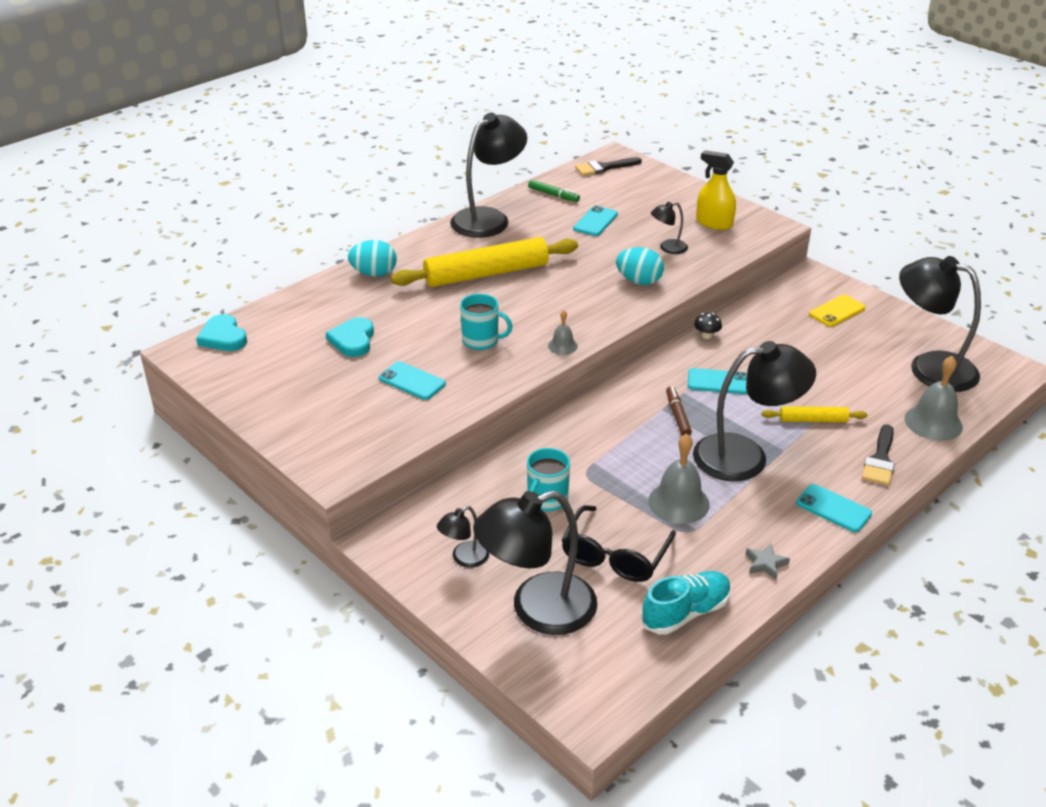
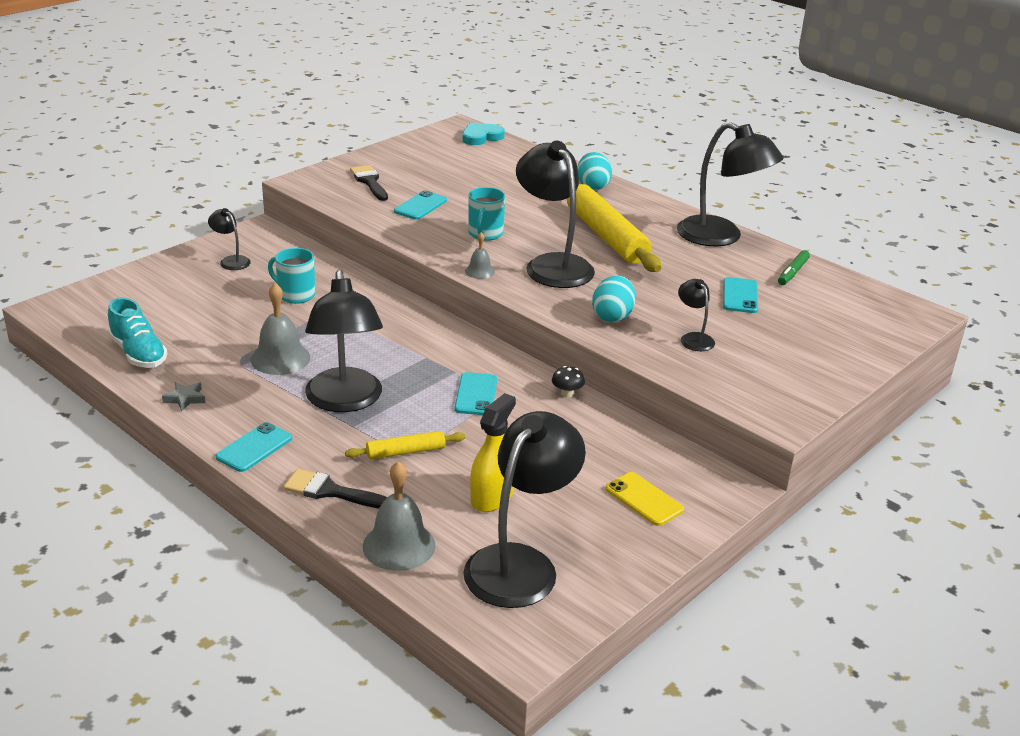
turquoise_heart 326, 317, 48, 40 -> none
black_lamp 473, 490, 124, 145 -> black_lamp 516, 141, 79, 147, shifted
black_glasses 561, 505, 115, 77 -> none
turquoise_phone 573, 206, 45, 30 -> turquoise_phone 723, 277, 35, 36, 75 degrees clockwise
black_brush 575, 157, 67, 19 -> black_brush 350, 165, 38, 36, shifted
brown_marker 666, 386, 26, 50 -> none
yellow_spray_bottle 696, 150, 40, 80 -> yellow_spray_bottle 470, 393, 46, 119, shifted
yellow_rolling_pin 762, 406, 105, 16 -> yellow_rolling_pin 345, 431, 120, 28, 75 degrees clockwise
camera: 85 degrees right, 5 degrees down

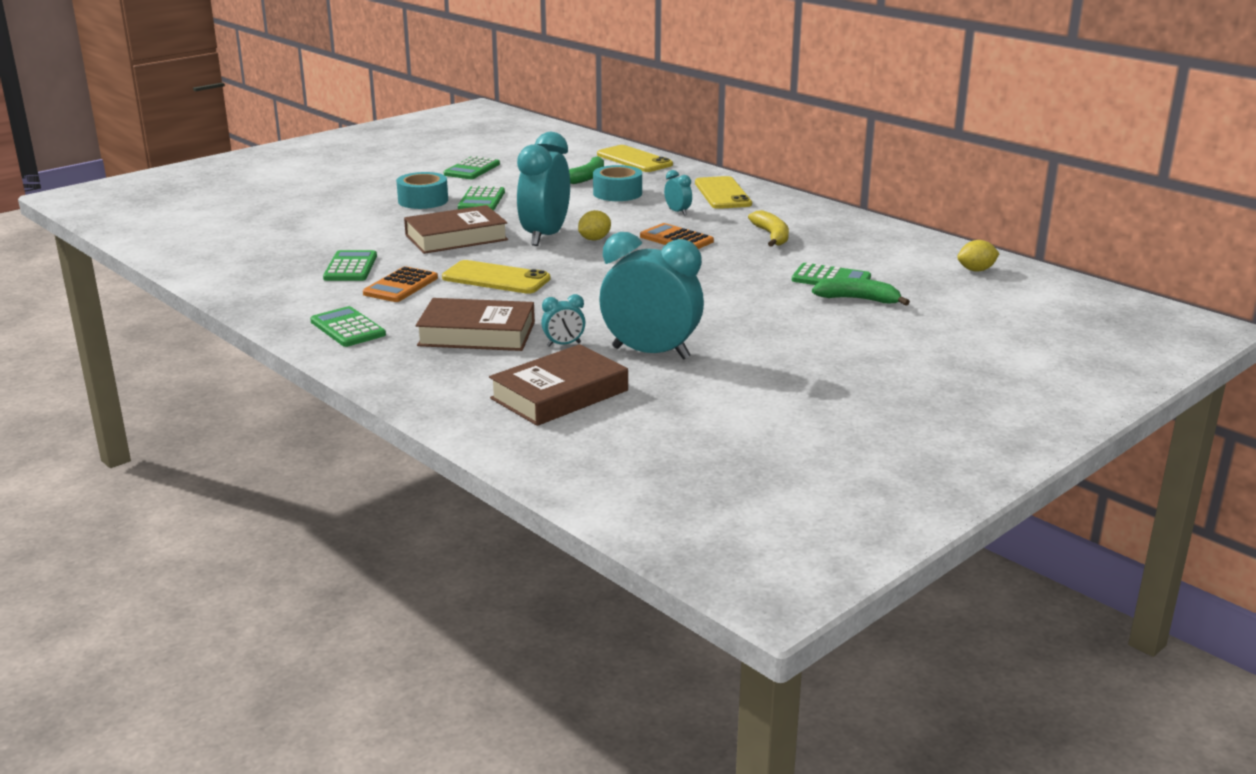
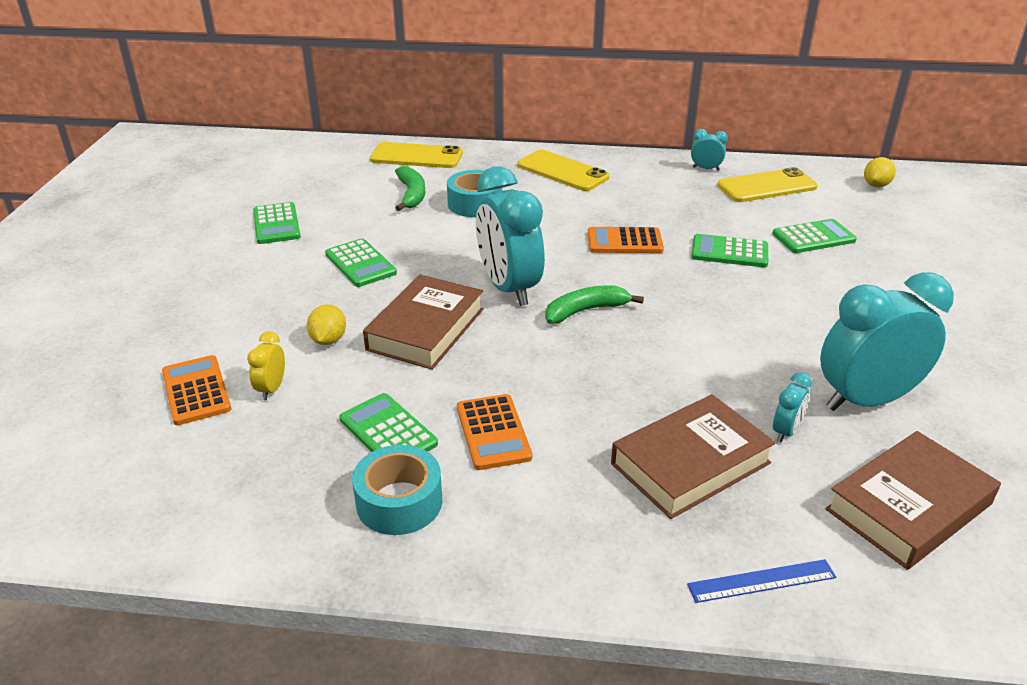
green_calculator 310, 306, 76, 41 -> green_calculator 691, 234, 77, 33, shifted
turquoise_tape 396, 172, 52, 37 -> turquoise_tape 352, 445, 90, 90, shifted
yellow_phone 442, 260, 108, 34 -> yellow_phone 717, 167, 101, 35, shifted
brown_book 489, 344, 139, 82 -> brown_book 825, 431, 176, 139, 45 degrees clockwise
yellow_lemon 578, 210, 33, 31 -> yellow_lemon 307, 304, 39, 41, shifted
turquoise_clock 664, 170, 28, 46 -> turquoise_clock 691, 129, 37, 42, shifted
yellow_banana 748, 210, 41, 37 -> none
green_banana 812, 278, 98, 27 -> green_banana 545, 285, 99, 39, shifted
none -> orange_calculator 162, 355, 69, 70
none -> yellow_clock 247, 331, 38, 69
none -> blue_ruler 687, 559, 149, 44
camera: 40 degrees left, 10 degrees up

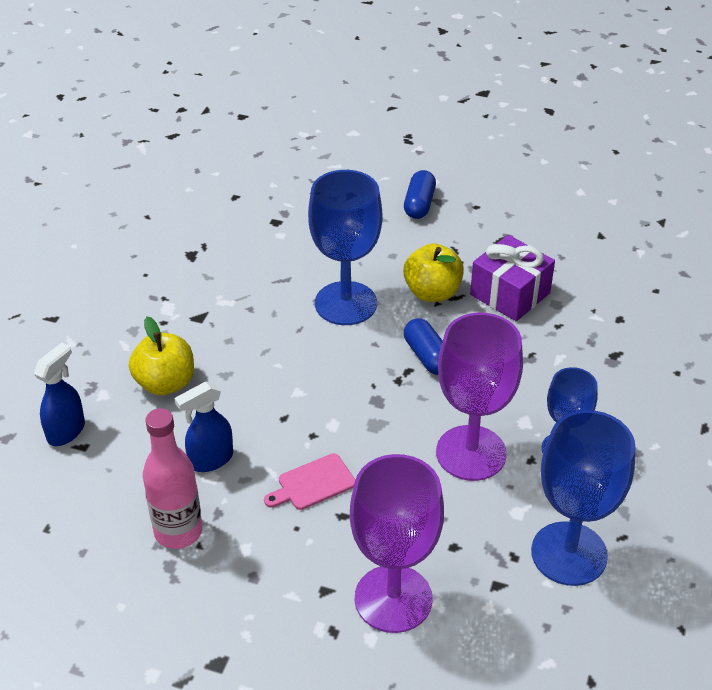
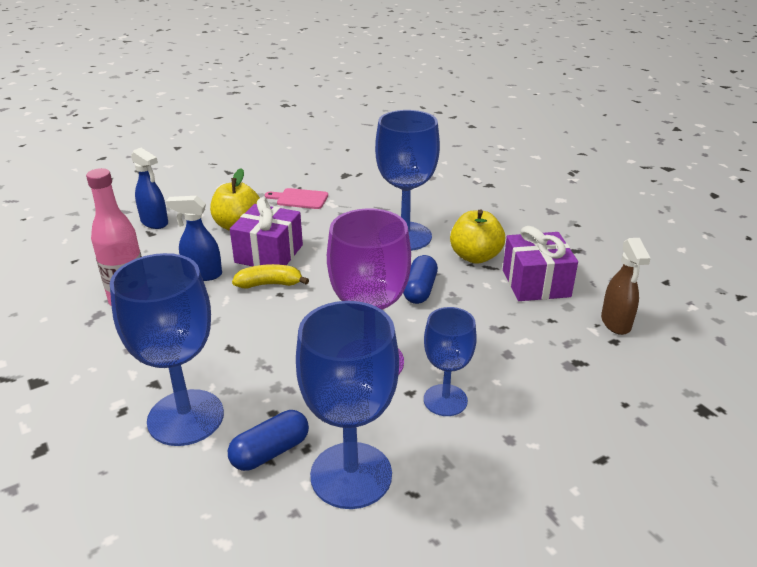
blue_spray_bottle 33, 343, 52, 103 -> blue_spray_bottle 131, 148, 37, 81, 60 degrees clockwise
pink_cutting_board 264, 453, 91, 57 -> pink_cutting_board 265, 188, 63, 21, shifted
purple_goblet 350, 454, 94, 179 -> blue_goblet 110, 253, 114, 193
blue_capsule 404, 170, 32, 49 -> blue_capsule 228, 410, 81, 61, shifted
none -> purple_gift 230, 197, 73, 69
none -> yellow_banana 232, 264, 77, 25
none -> brown_spray_bottle 601, 238, 50, 97
camera: 40 degrees right, 10 degrees down

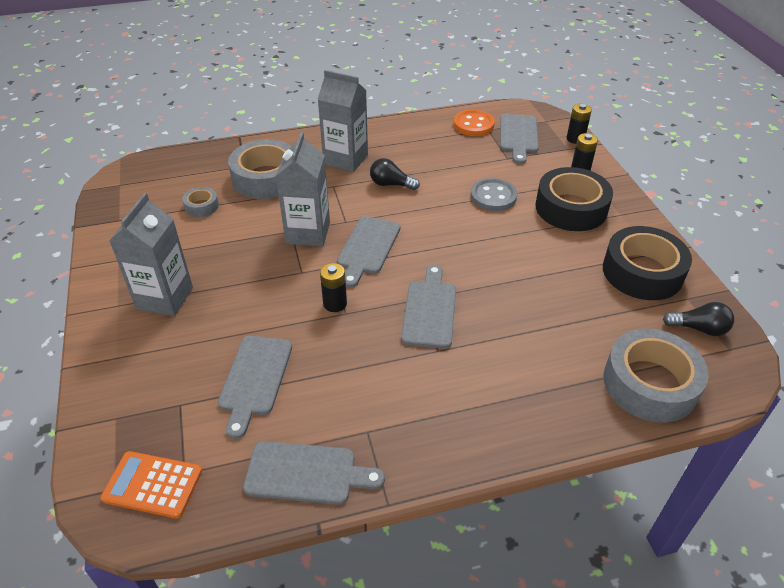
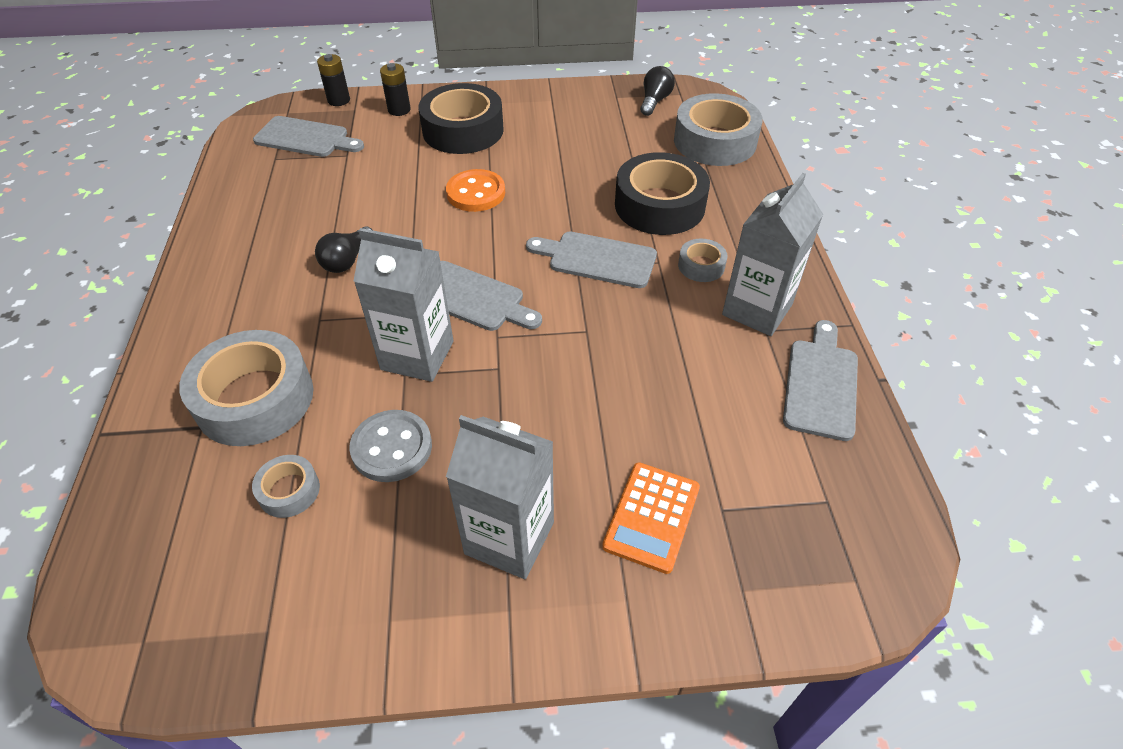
orange_calculator 100, 451, 102, 68 -> orange_calculator 602, 463, 98, 111, shifted
grey_cutting_board 218, 336, 74, 103 -> none
grey_carton 317, 70, 51, 102 -> grey_carton 722, 173, 101, 163, shifted
black_battery 320, 263, 27, 49 -> none
orange_button 454, 110, 41, 26 -> orange_button 446, 169, 59, 43, shifted
grey_button 471, 178, 46, 33 -> grey_button 349, 410, 83, 72, shifted
black_tape 603, 226, 89, 74 -> black_tape 615, 152, 95, 83, shifted
none -> grey_tape 678, 239, 49, 43
camera: 80 degrees left, 5 degrees up

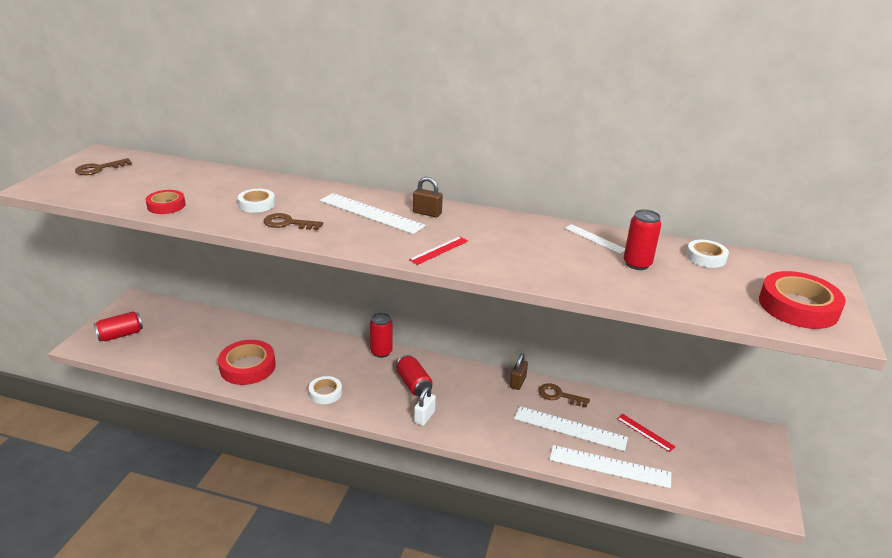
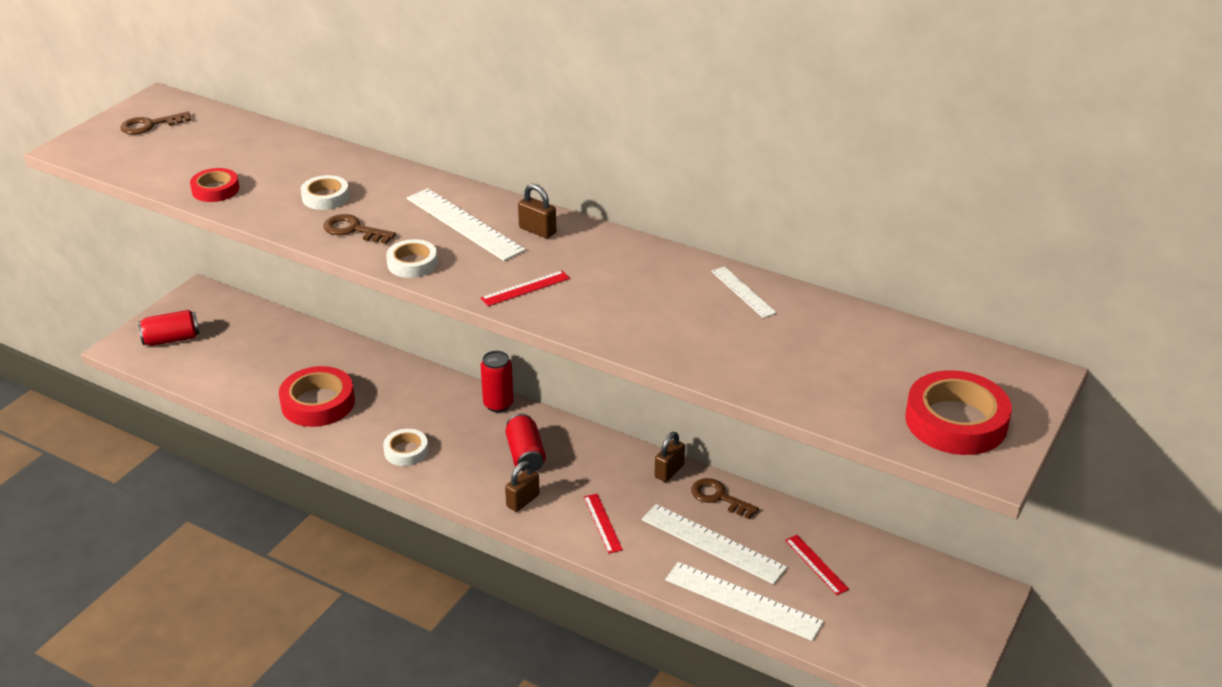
white_padlock 414, 387, 22, 39 -> brown_padlock 505, 461, 35, 51
red_can 624, 209, 37, 61 -> none
white_tape 686, 240, 43, 28 -> white_tape 386, 239, 52, 39, shifted
none -> red_ruler 584, 494, 39, 60
camera: 15 degrees right, 5 degrees up

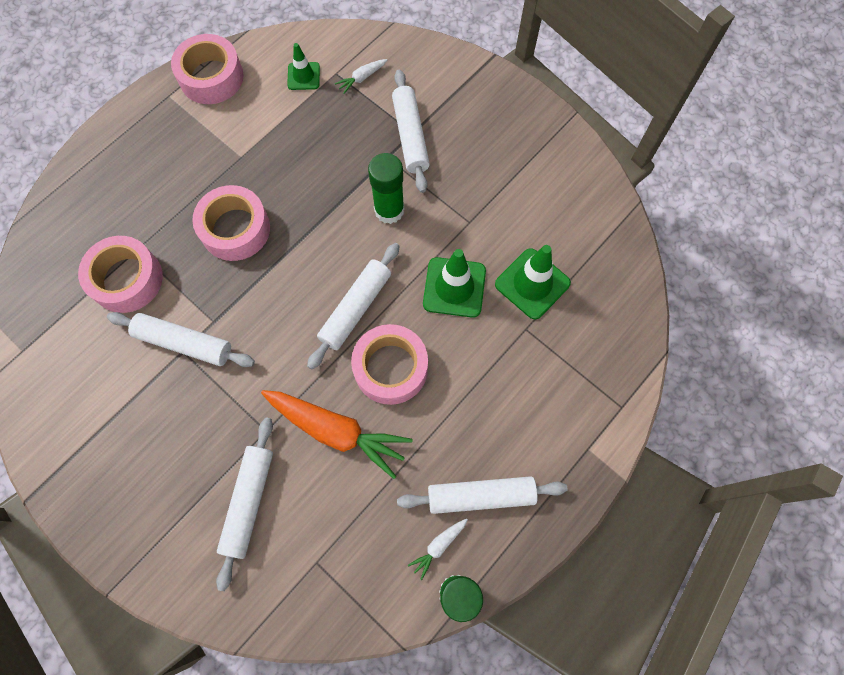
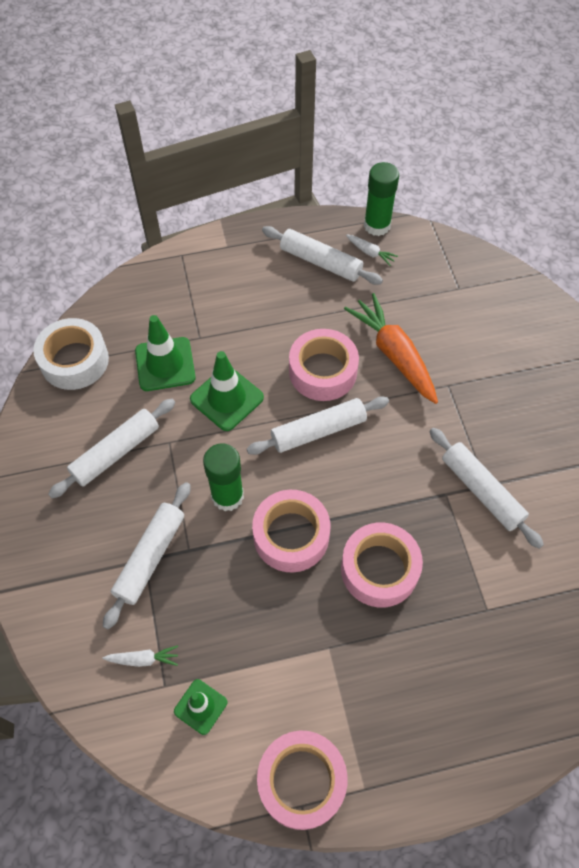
pink_tape 78, 236, 85, 77 -> pink_tape 252, 490, 78, 82, shifted
white_rolling_pin 216, 418, 57, 173 -> white_rolling_pin 48, 399, 127, 99, shifted
white_carrot 408, 519, 60, 61 -> white_carrot 346, 234, 52, 32, 45 degrees clockwise
none -> white_tape 33, 318, 76, 72
camera: 145 degrees left, 10 degrees down

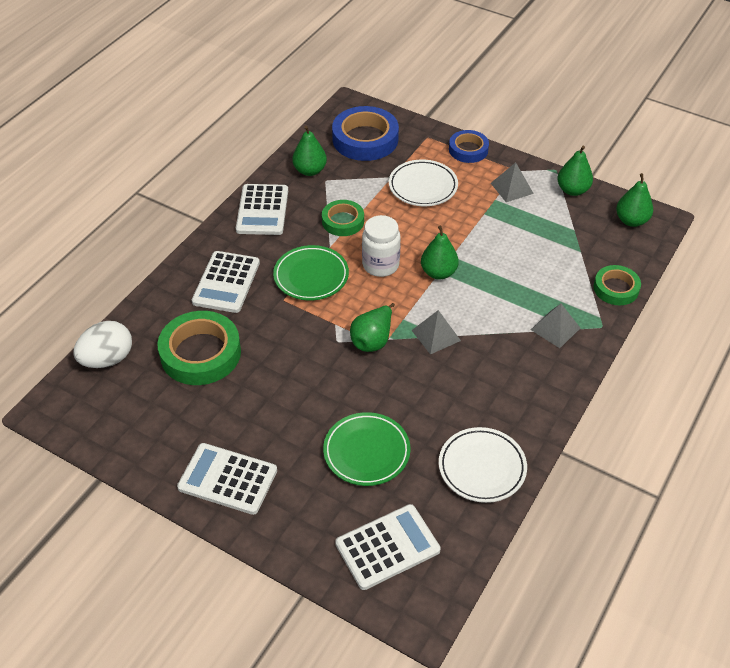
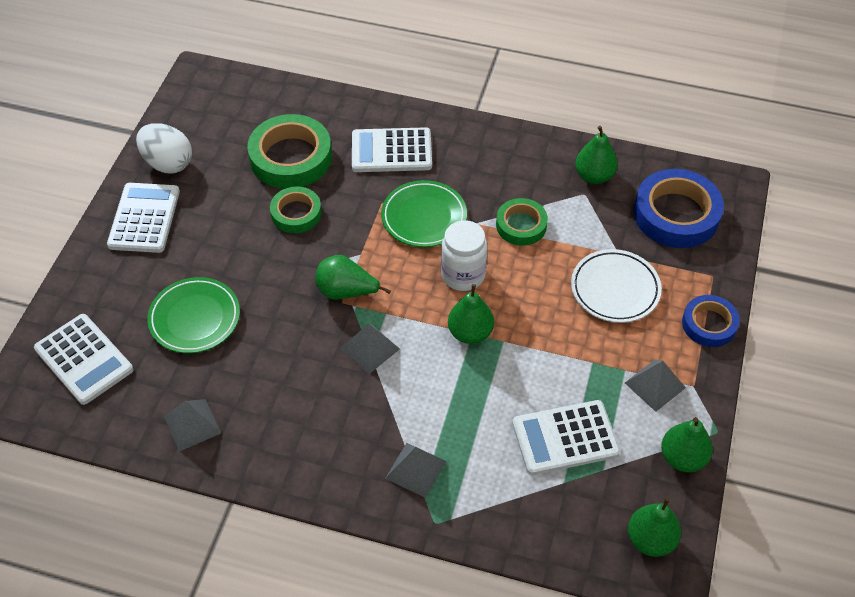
white_egg 73, 321, 59, 47 -> white_egg 136, 123, 56, 51, shifted
white_calculator 236, 184, 52, 51 -> white_calculator 512, 400, 108, 75, shifted
white_plate 439, 427, 88, 76 -> grey_pyramid 164, 399, 57, 52
green_tape 594, 265, 47, 40 -> green_tape 270, 187, 52, 46, shifted
camera: 75 degrees right, 5 degrees up

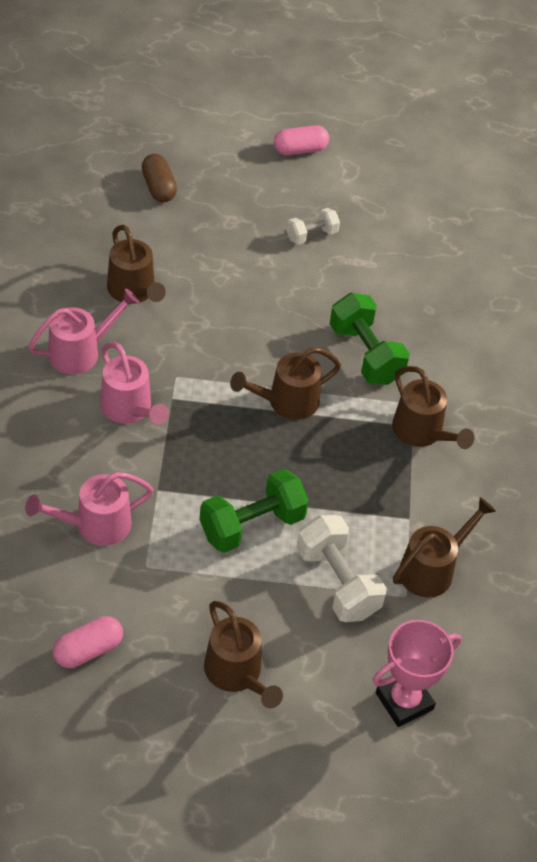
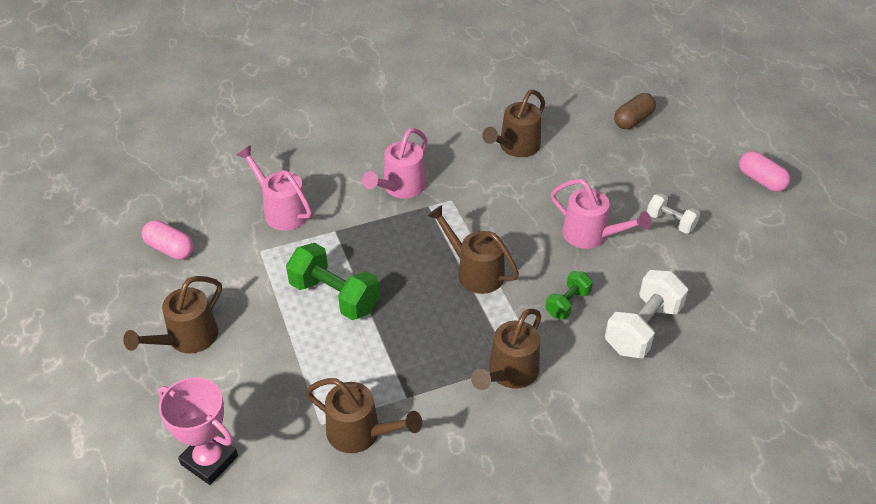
pink_watering_can 28, 288, 111, 86 -> pink_watering_can 551, 179, 100, 70, shifted
white_dumbbell 296, 515, 91, 107 -> white_dumbbell 605, 270, 83, 88, shifted
green_dumbbell 330, 293, 80, 92 -> green_dumbbell 545, 271, 48, 48, x0.57
camera: 70 degrees right, 5 degrees down

